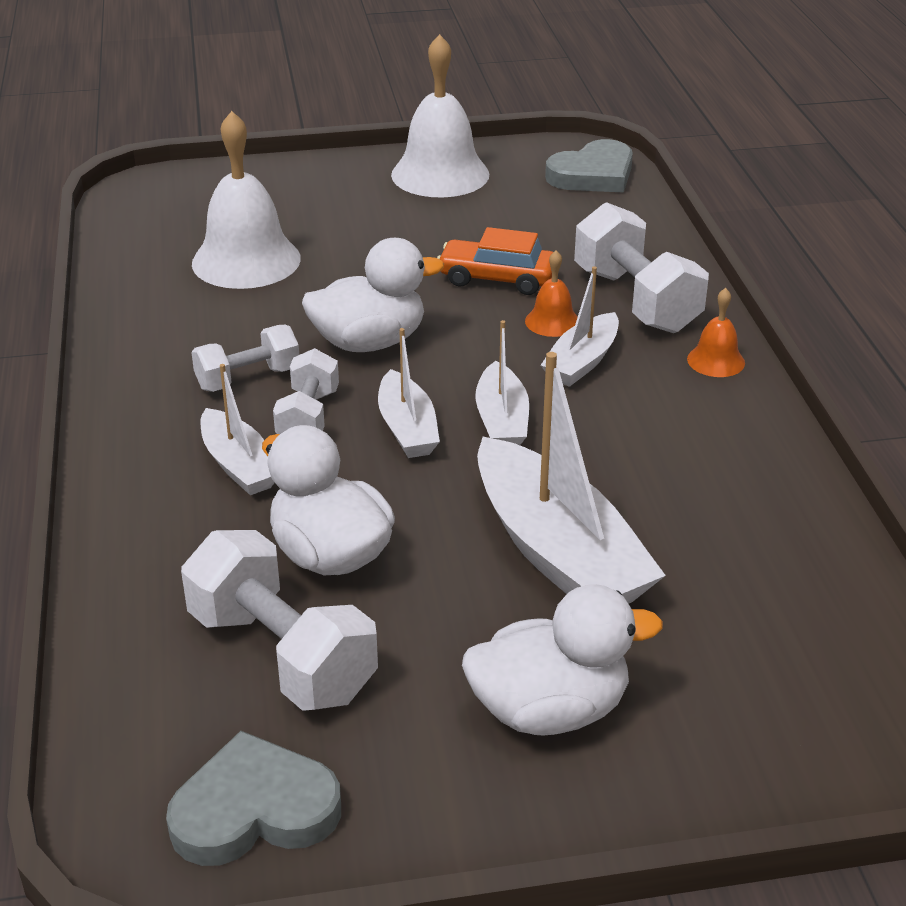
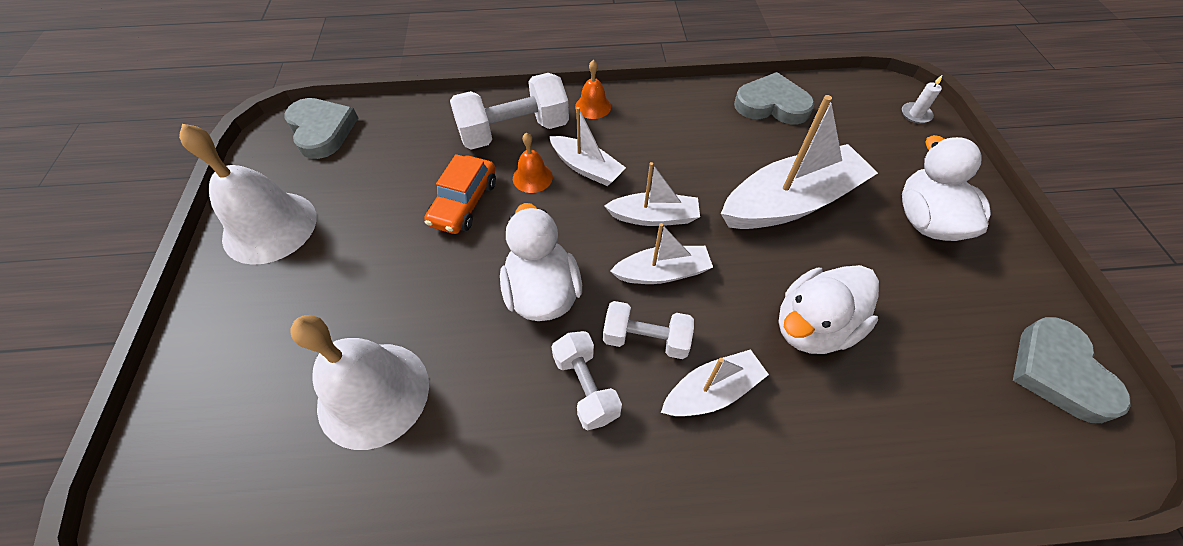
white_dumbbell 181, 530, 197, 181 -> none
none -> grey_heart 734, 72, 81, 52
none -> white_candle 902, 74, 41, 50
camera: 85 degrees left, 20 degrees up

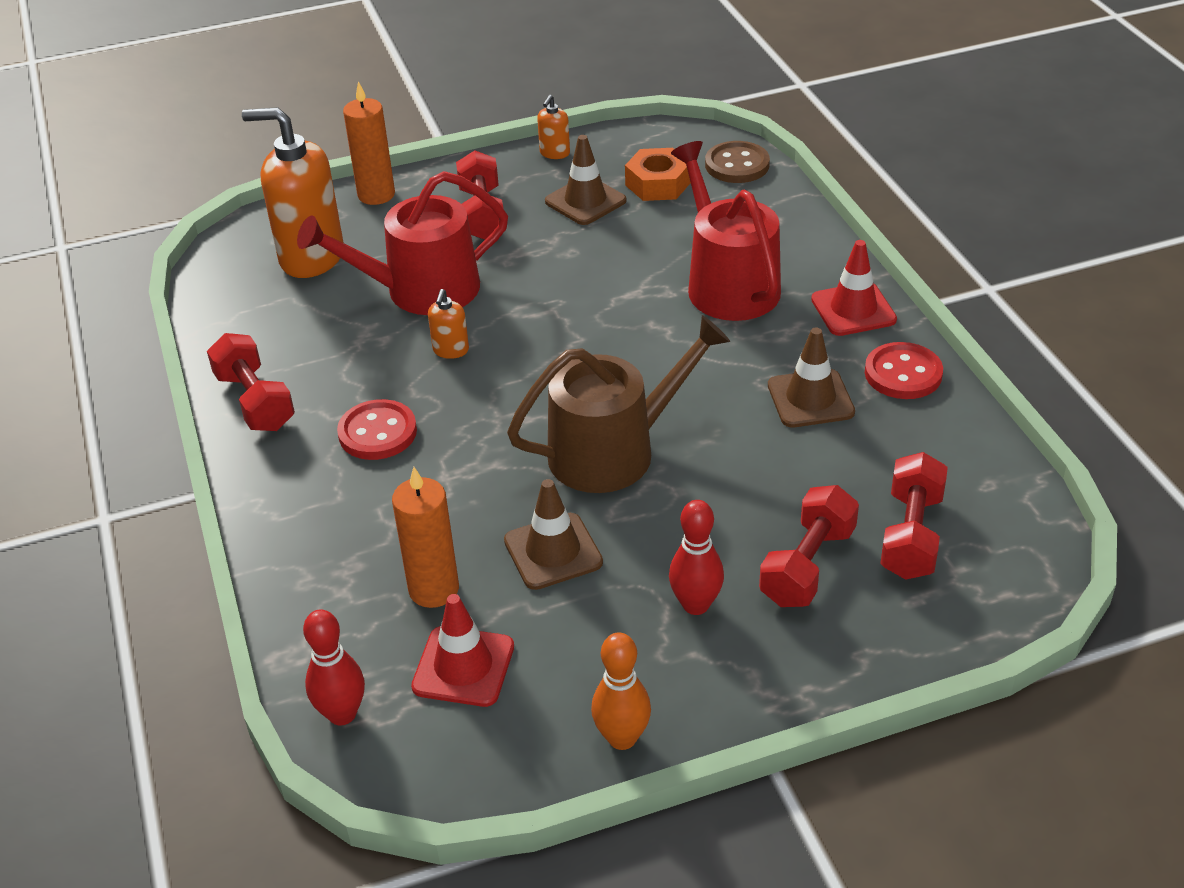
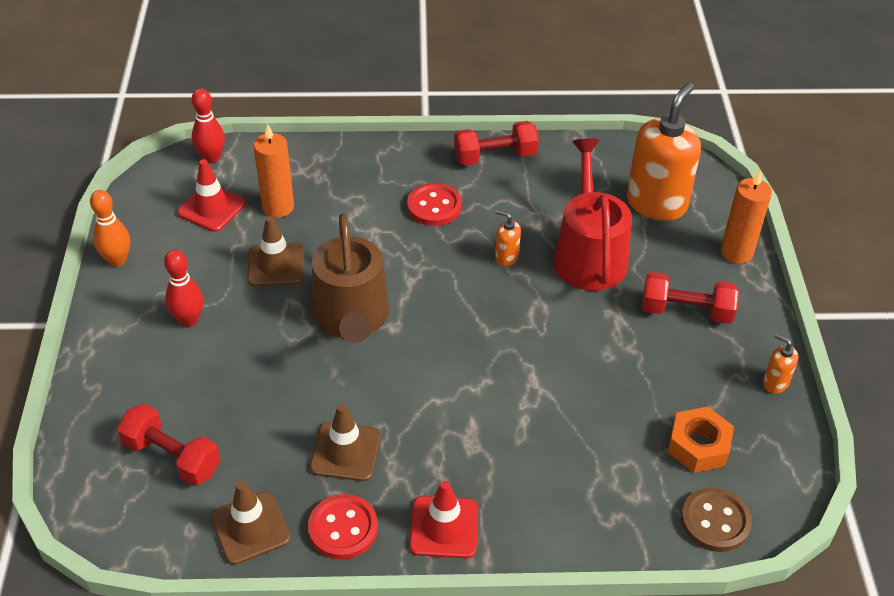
brown_traffic_cone 545, 135, 81, 90 -> brown_traffic_cone 210, 481, 81, 84, shifted
red_watering_can 671, 141, 110, 180 -> none
red_dumbbell 759, 485, 100, 122 -> none
camera: 105 degrees right, 5 degrees up

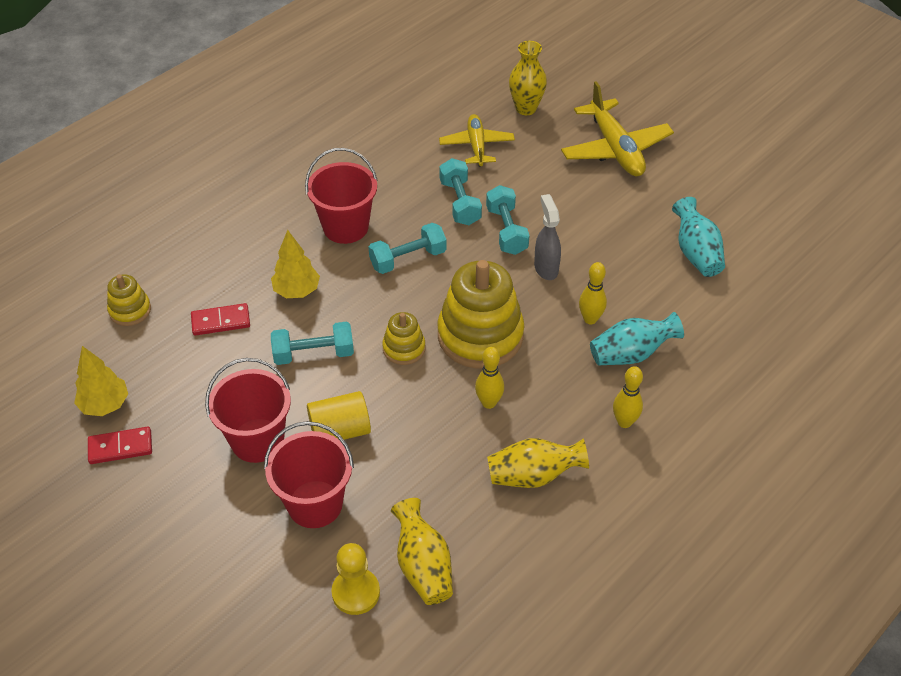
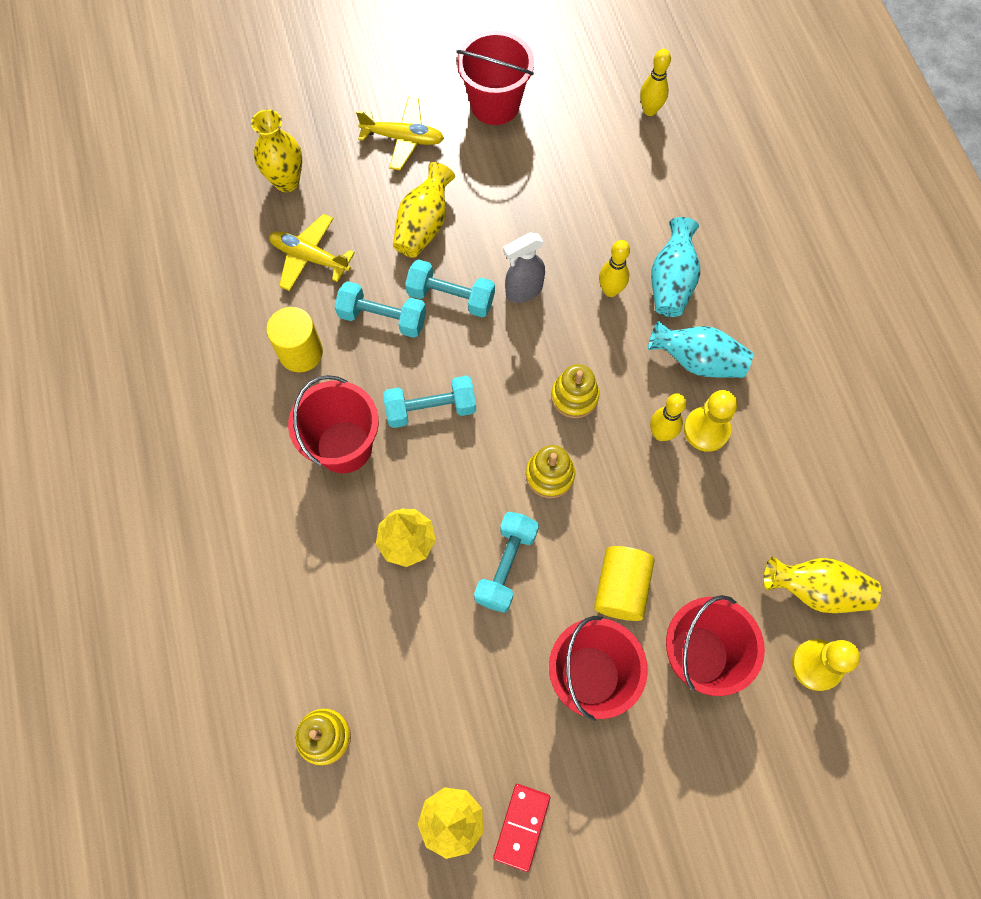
red_domino 191, 303, 59, 33 -> none
turquoise_dumbbell 369, 223, 77, 51 -> turquoise_dumbbell 383, 376, 93, 52, 75 degrees clockwise
yellow_stacking_toy 437, 260, 87, 108 -> yellow_stacking_toy 551, 364, 48, 54, x0.49
yellow_vase 487, 438, 102, 50 -> yellow_vase 393, 162, 62, 96, shifted
grey_spray_bottle 534, 194, 27, 86 -> grey_spray_bottle 503, 232, 42, 71, 45 degrees counterclockwise
yellow_plane 561, 81, 113, 95 -> yellow_plane 356, 97, 88, 73, x0.65
yellow_bowling_pin 613, 366, 30, 62 -> yellow_bowling_pin 640, 49, 31, 67, shifted
turquoise_vase 672, 197, 53, 80 -> turquoise_vase 648, 320, 105, 58, shifted
none -> yellow_cylinder 266, 307, 57, 65
none -> red_bucket 456, 31, 78, 94
none -> yellow_pawn 684, 390, 53, 62
camera: 60 degrees left, 20 degrees up

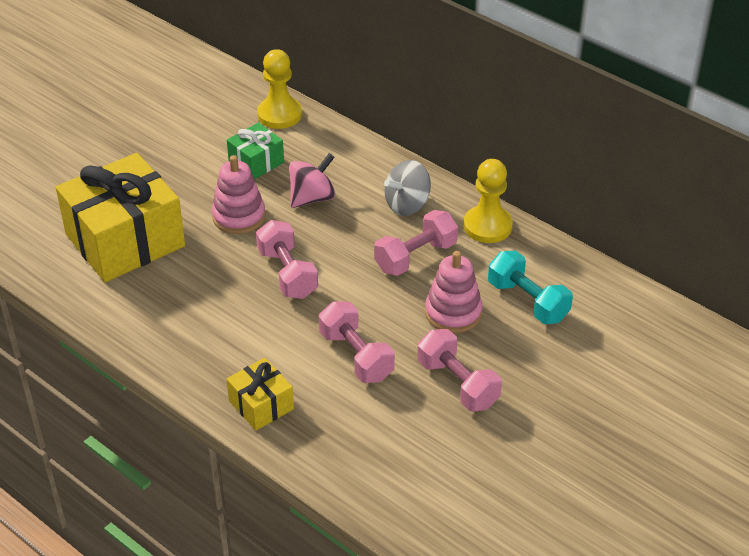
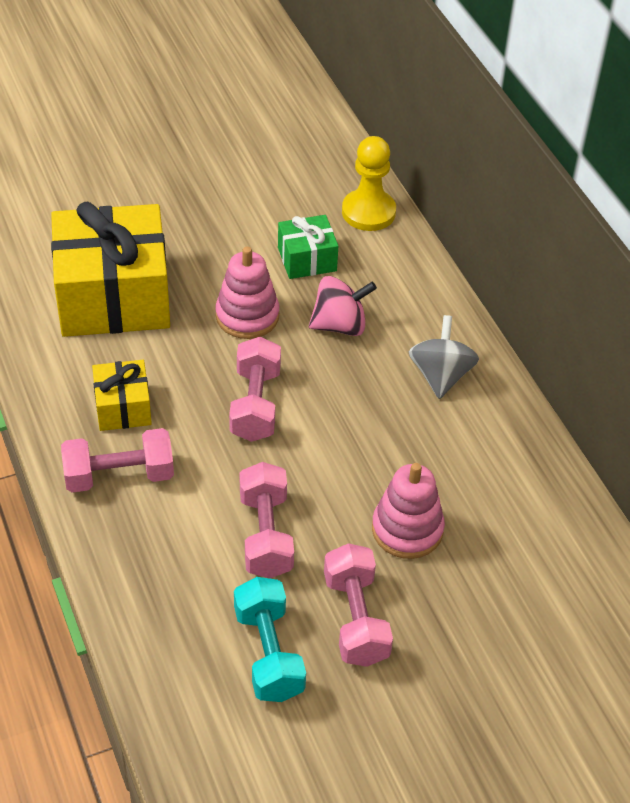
yellow_gift 226, 358, 68, 73 -> yellow_gift 92, 360, 60, 71, shifted
pink_dumbbell 374, 210, 84, 66 -> pink_dumbbell 61, 428, 113, 65, shifted
grey_spinning_top 384, 160, 47, 56 -> grey_spinning_top 409, 315, 70, 84, 105 degrees clockwise
yellow_pawn 464, 159, 49, 84 -> none
turquoise_dumbbell 488, 251, 85, 73 -> turquoise_dumbbell 234, 577, 72, 125, shifted
camera: 25 degrees right, 5 degrees up

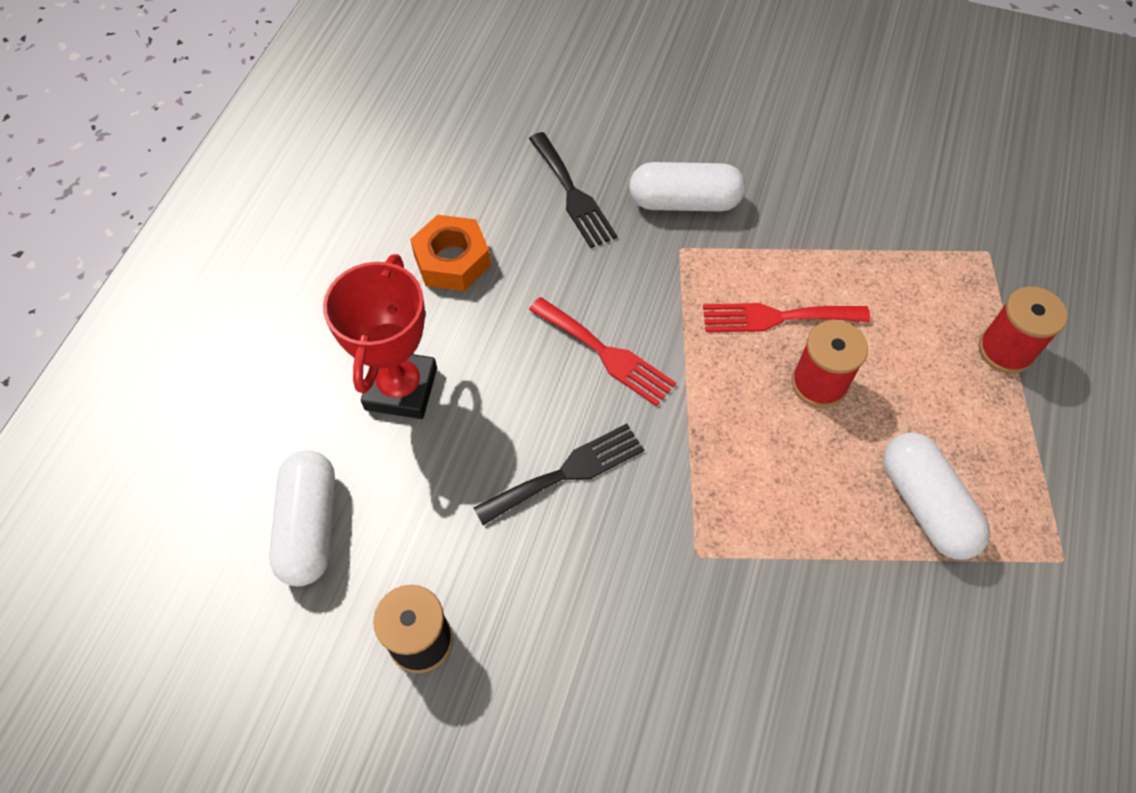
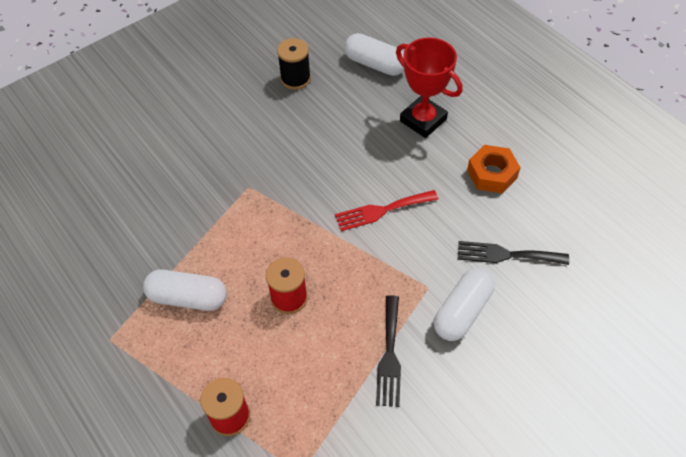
black_fork 474, 424, 170, 101 -> black_fork 376, 295, 25, 112, shifted
red_fork 703, 303, 167, 29 -> none
camera: 125 degrees right, 5 degrees down

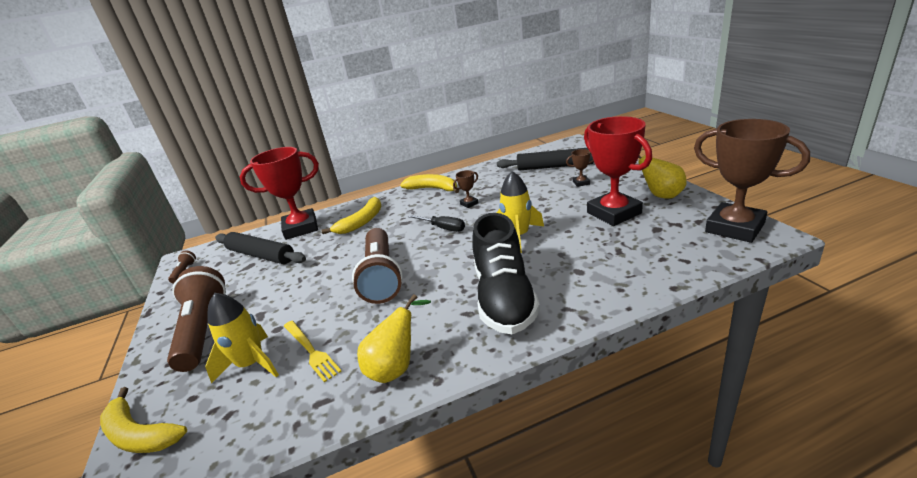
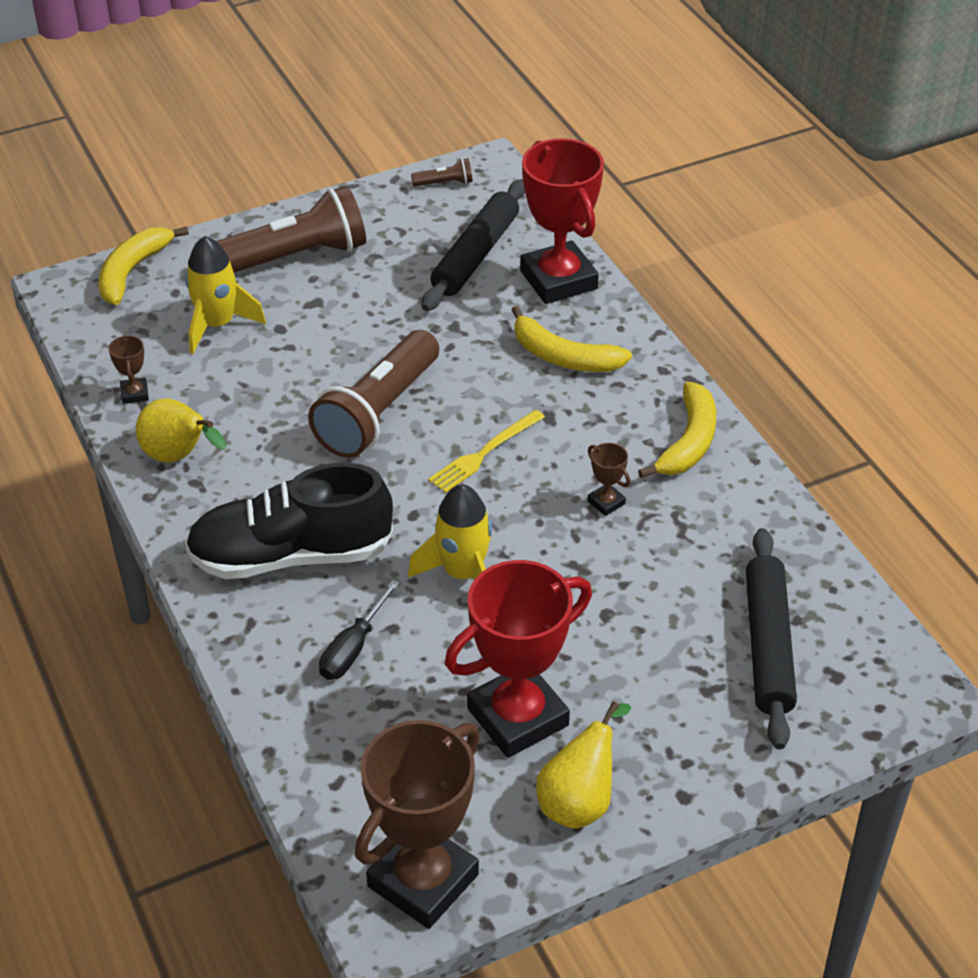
yellow_fork 284, 321, 58, 62 -> yellow_fork 428, 410, 117, 83, shifted
brown_flashlight 352, 228, 51, 76 -> brown_flashlight 308, 330, 131, 128, 45 degrees counterclockwise
black_screwdriver 408, 215, 57, 17 -> black_screwdriver 319, 580, 81, 100, shifted
brown_trophy 566, 149, 28, 38 -> brown_trophy 108, 335, 41, 69, shifted
camera: 80 degrees right, 15 degrees up

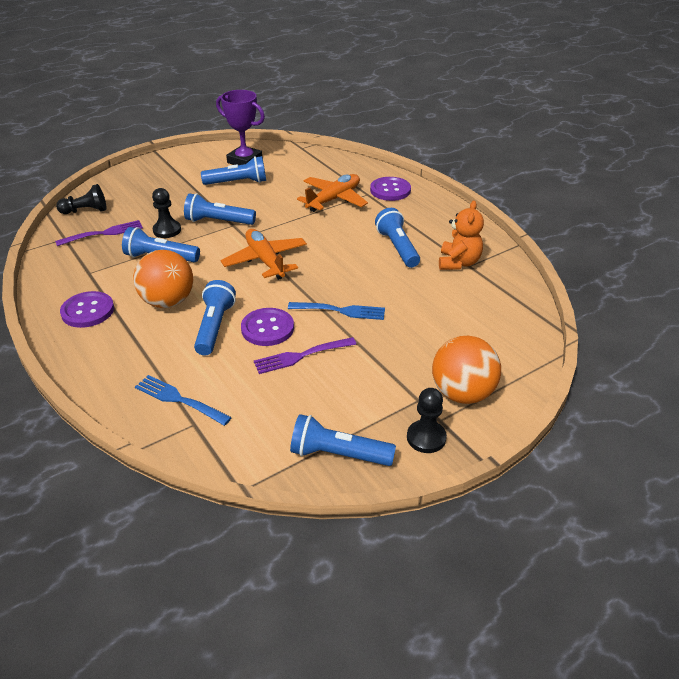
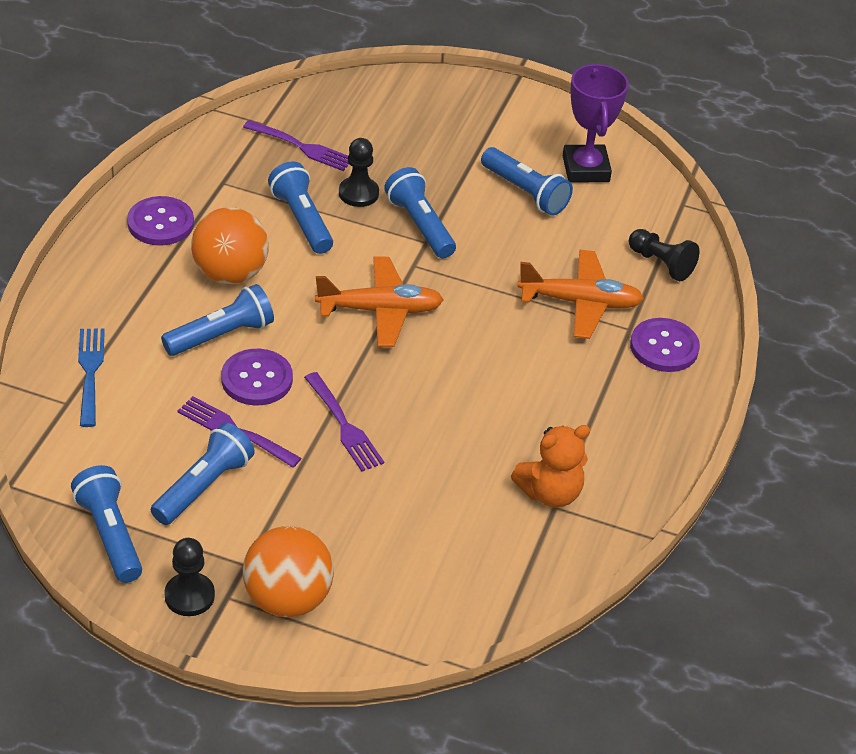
black_pawn 56, 184, 50, 30 -> black_pawn 629, 229, 71, 52, shifted
orange_plane 221, 229, 86, 51 -> orange_plane 315, 256, 129, 91, 60 degrees clockwise
blue_fork 288, 302, 97, 18 -> purple_fork 304, 372, 80, 100
blue_flashlight 375, 208, 45, 60 -> blue_flashlight 151, 423, 104, 102, shifted
camera: 50 degrees right, 5 degrees up

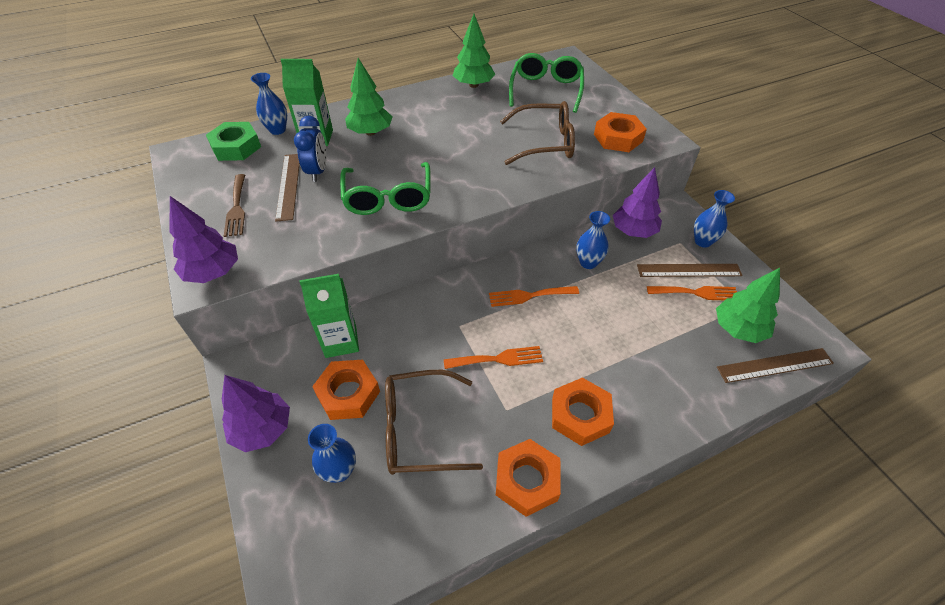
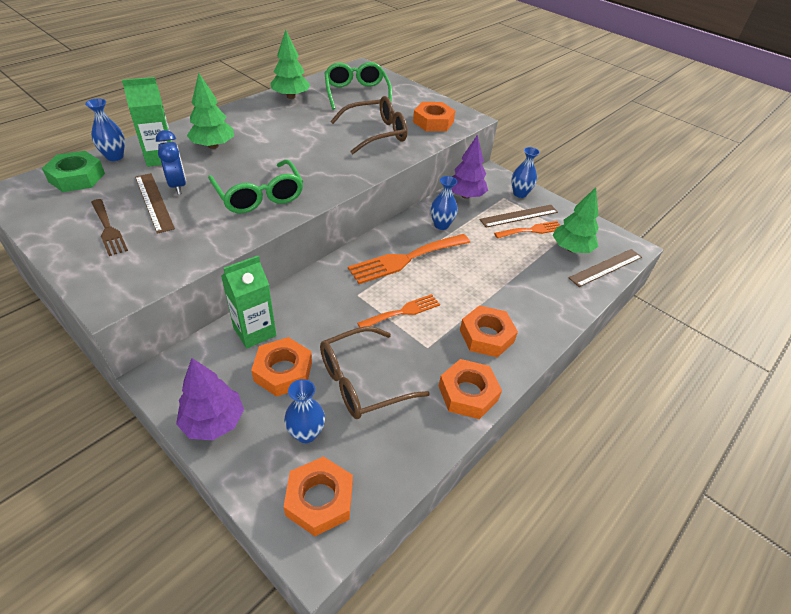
purple_tree 170, 196, 68, 87 -> none
orange_fork 489, 286, 90, 21 -> orange_fork 348, 234, 122, 50, x1.65
none -> orange_nut 284, 456, 69, 80
camera: 25 degrees left, 5 degrees down

